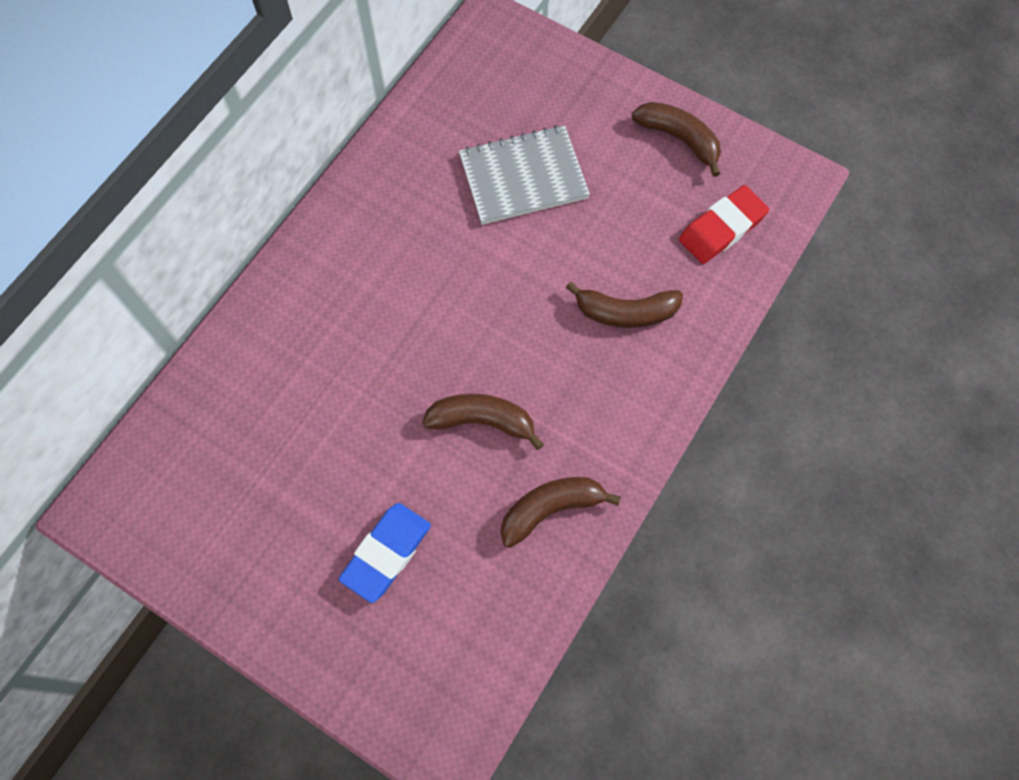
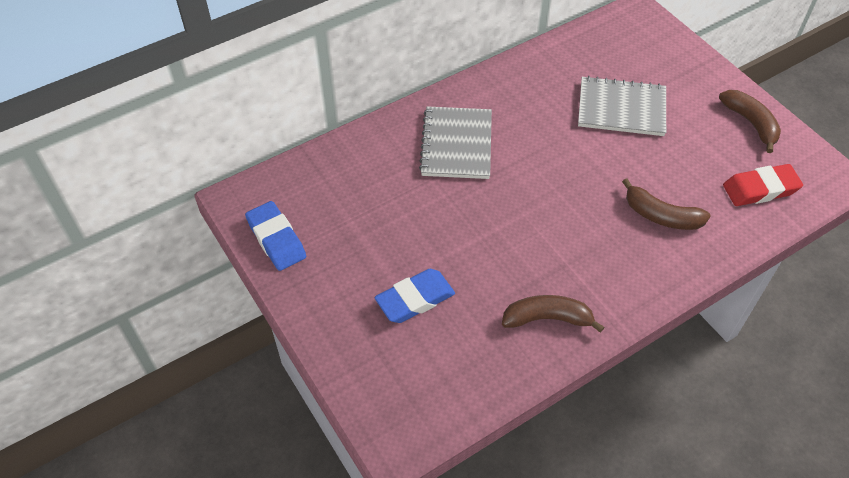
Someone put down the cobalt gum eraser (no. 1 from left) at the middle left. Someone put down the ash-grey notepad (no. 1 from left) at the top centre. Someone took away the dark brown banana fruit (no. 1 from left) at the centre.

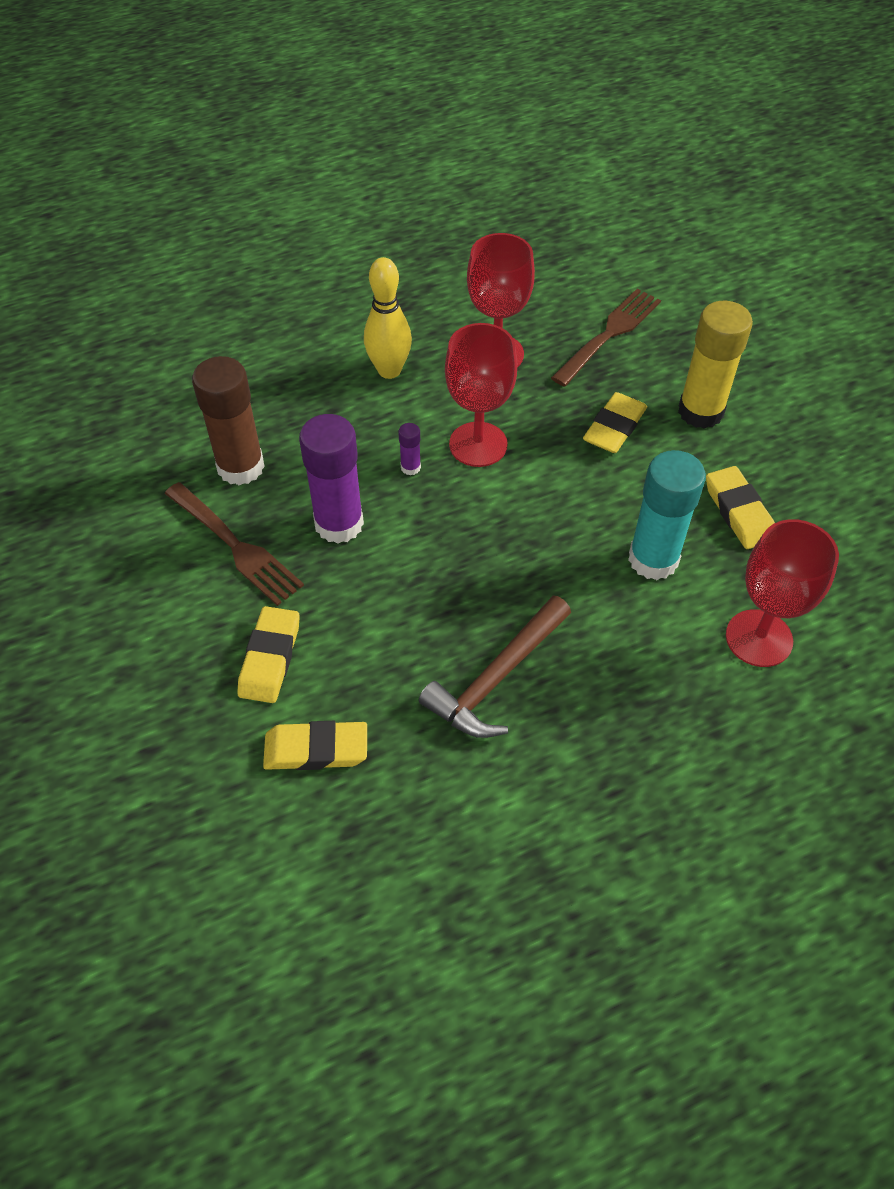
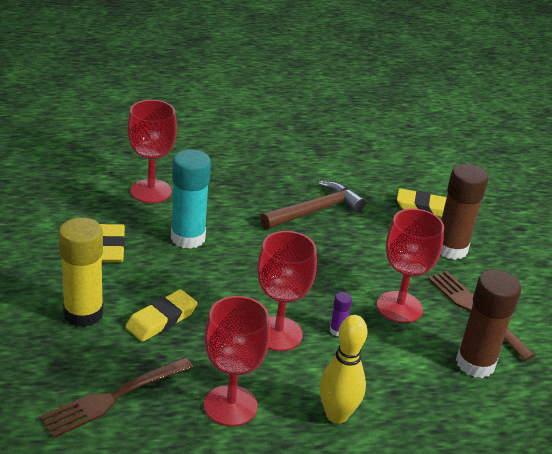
Someone swapped the violet glue (no. 1 from left) at the centre for the crimson wine glass (no. 4 from left) at the middle right. Someone swapped the golden gum eraser (no. 1 from left) at the middle left for the dark brown glue (no. 1 from left) at the middle right.

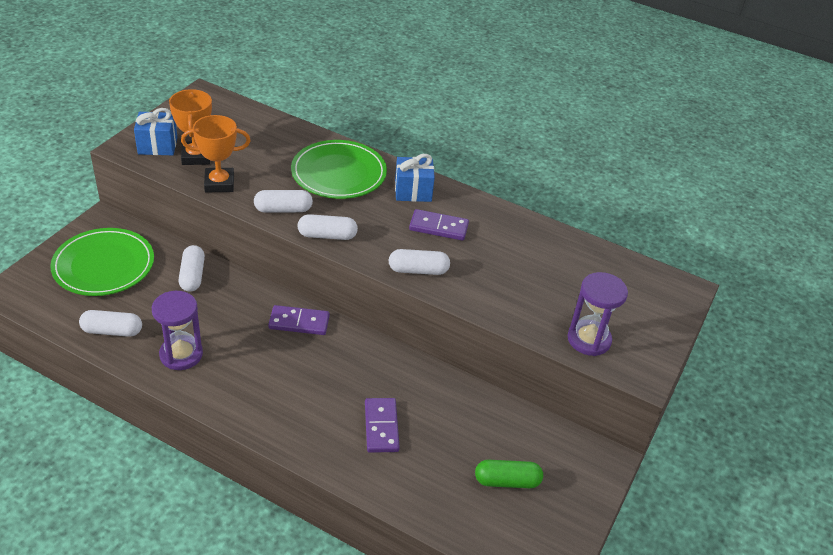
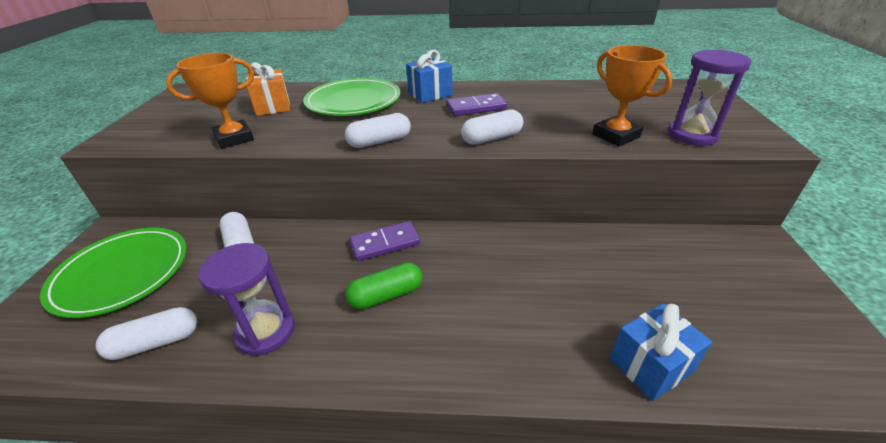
Someone put down the bright orange wrapped gift at the top left. Someone carried the green capsule from the bottom centre to the centre. Someone carried the bright orange trophy (no. 1 from left in the first image) from the top left to the top right. Someone carried the cobalt wrapped gift (no. 1 from left in the first image) from the top left to the bottom right. Someone took away the white capsule (no. 3 from left) at the centre. Someone took away the violet domino tile (no. 2 from left) at the bottom centre.

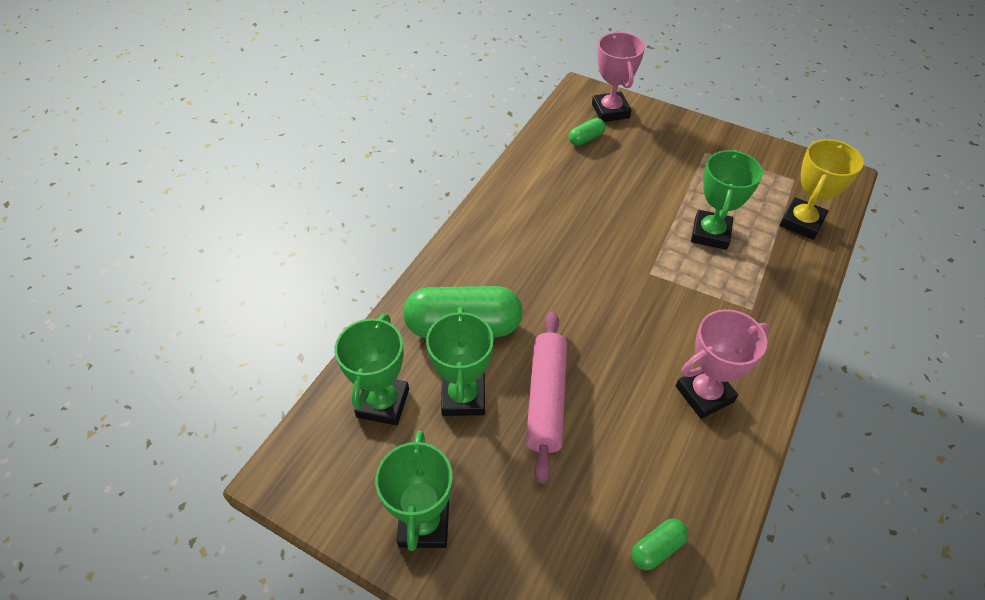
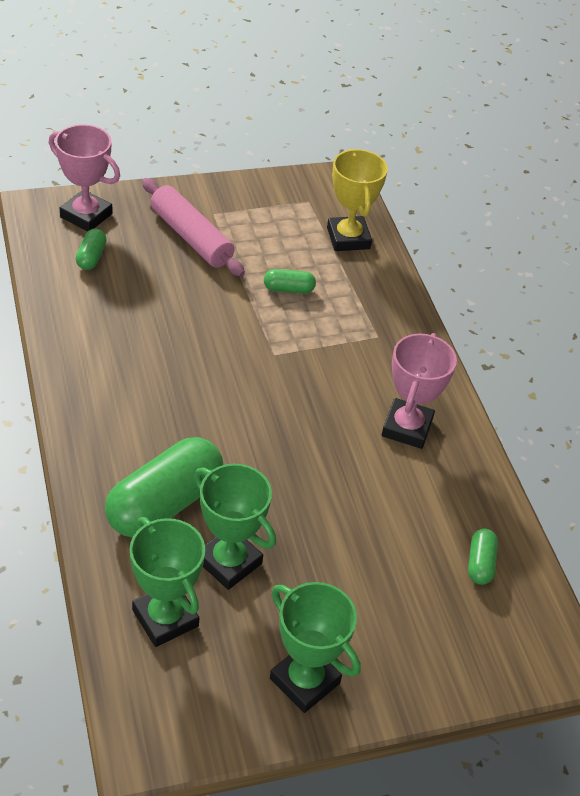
Someone carried the pink pastry roller from the centre to the top left. Someone swapped the green trophy (no. 4 from left) at the middle right for the green capsule (no. 3 from left) at the centre.

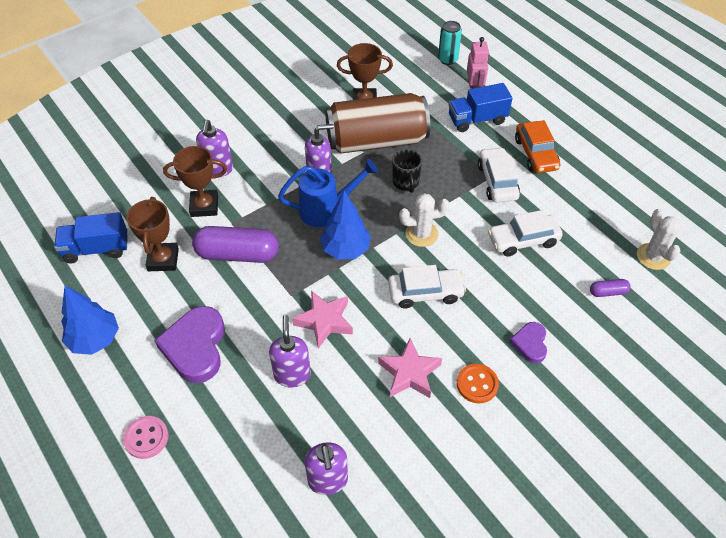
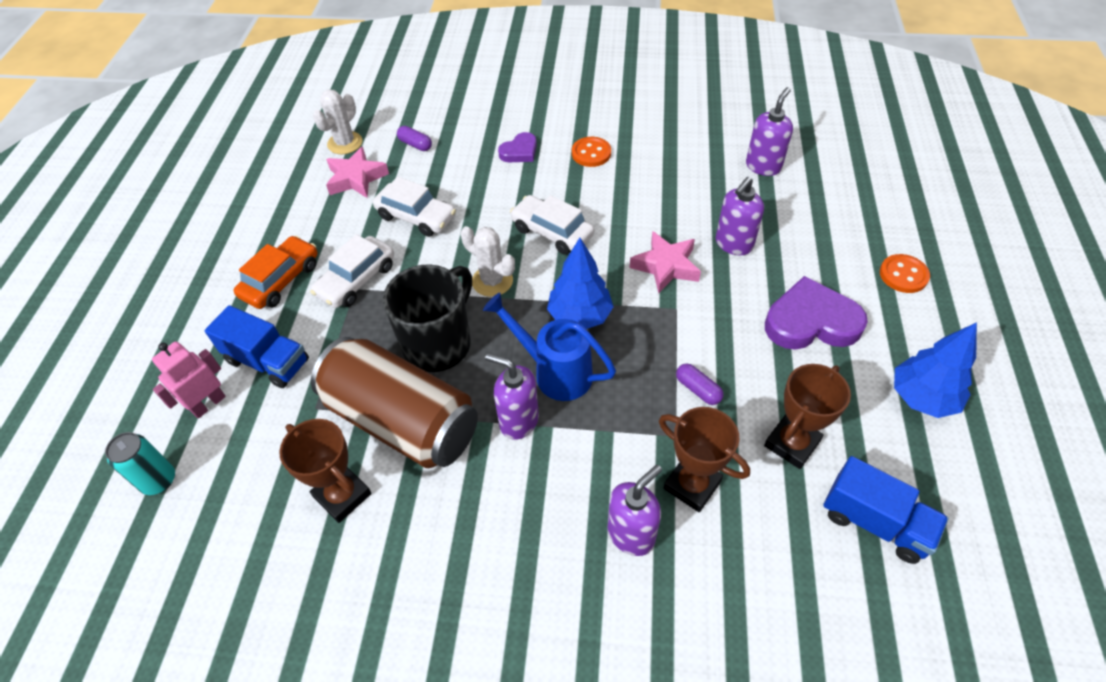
Someone carried the pink star shape (no. 2 from left in the first image) from the bottom centre to the top left. Someone scaled the ebony tea mug at the top centre by 1.82. Someone scaled the violet capsule (no. 1 from left in the first image) at the middle left by 0.46. Someone rotated the violet heart shape (no. 1 from left in the first image) at the middle left by 135 degrees counterclockwise. Someone repainted the pink shirt button at the bottom left, which became the bright orange shirt button (no. 2 from left) at the middle right.

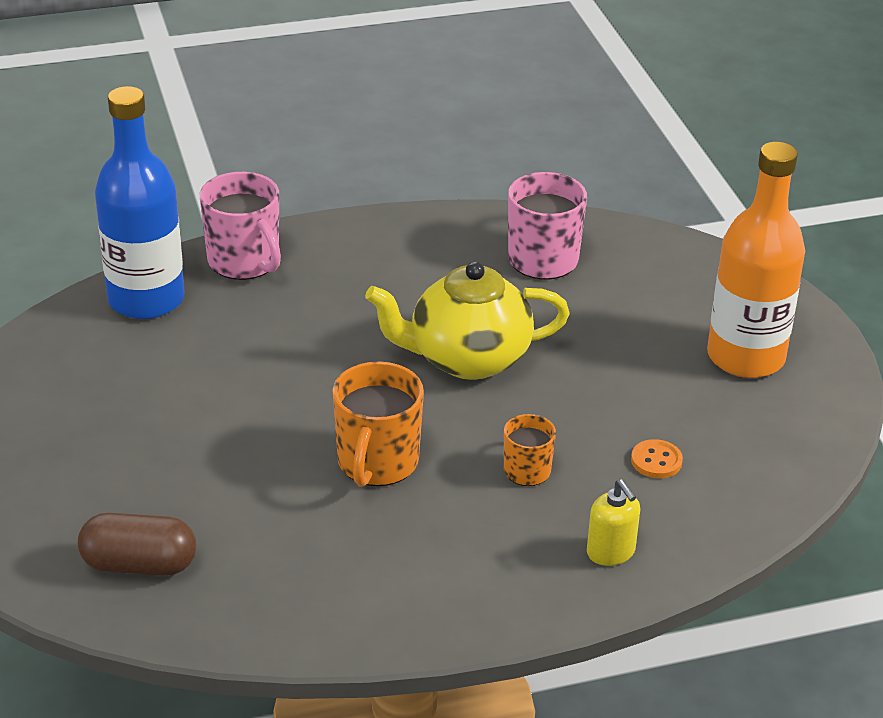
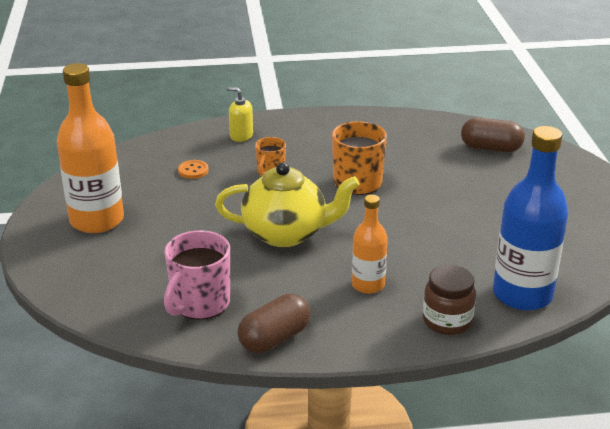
Someone rotated the golden soap pump at the bottom right by 45 degrees counterclockwise. Someone put down the dark brown capsule (no. 1 from left) at the bottom centre. Someone put down the bright orange flask (no. 2 from left) at the centre. Someone swapped the pink tea mug (no. 1 from left) at the top left for the dark brown jam jar at the bottom right.

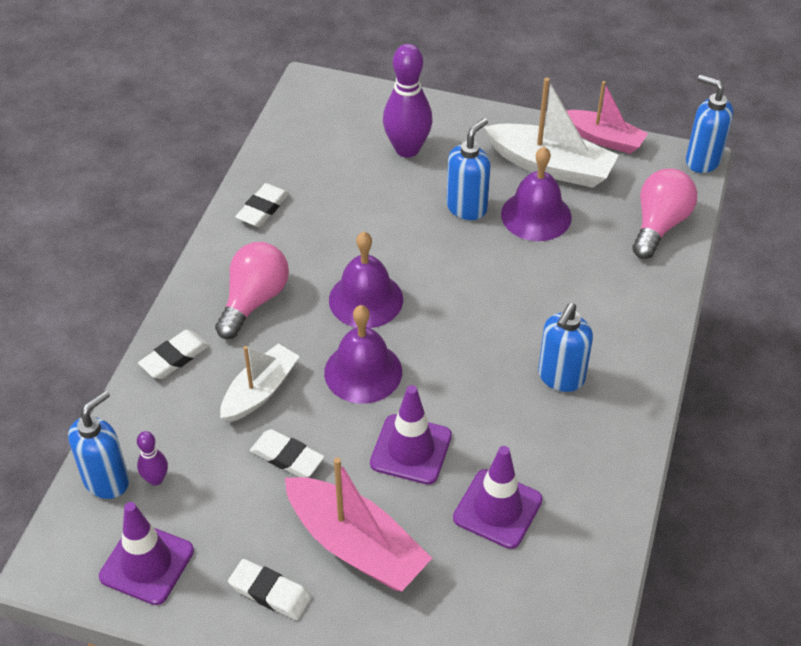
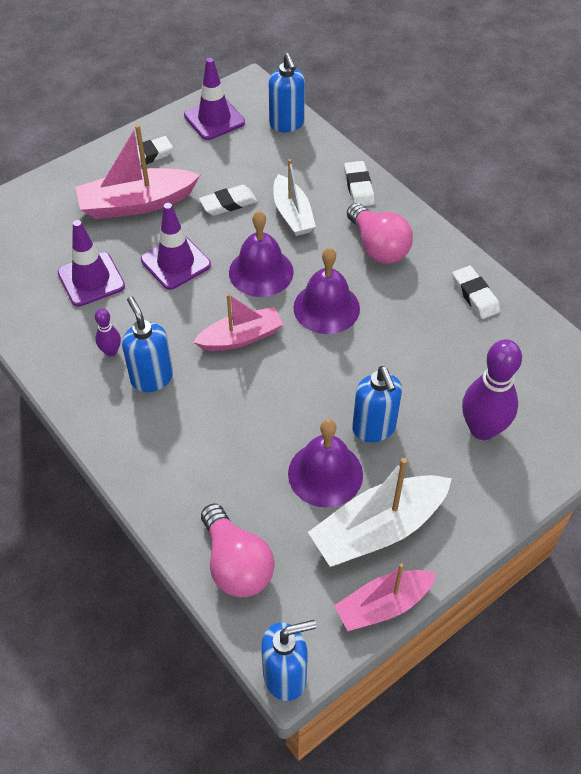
Someone carried the violet bowling pin (no. 1 from left) from the bottom left to the middle left. Someone put down the pink toy boat (no. 2 from left) at the centre.

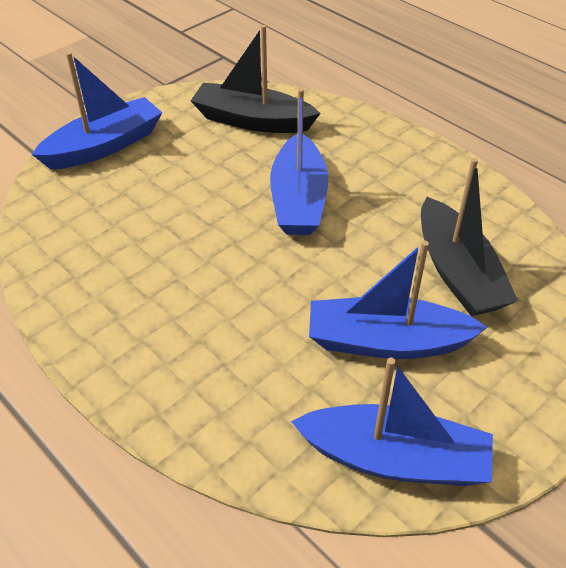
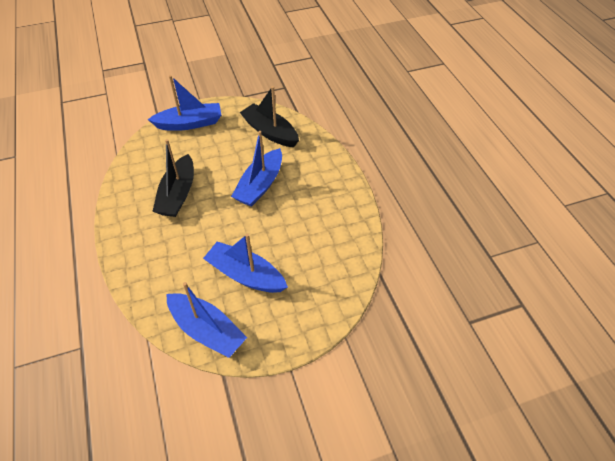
Someone carried the ebony toy boat (no. 2 from left in the first image) from the middle right to the middle left.

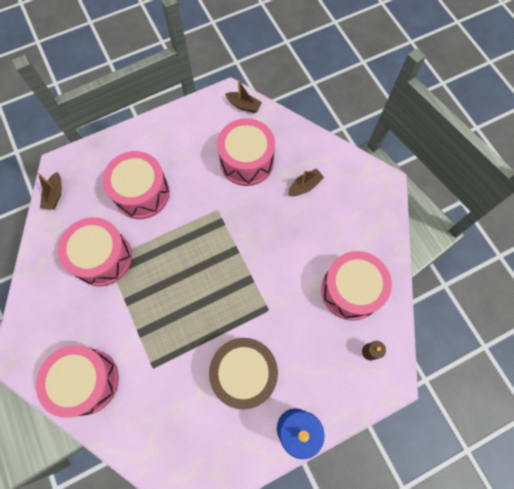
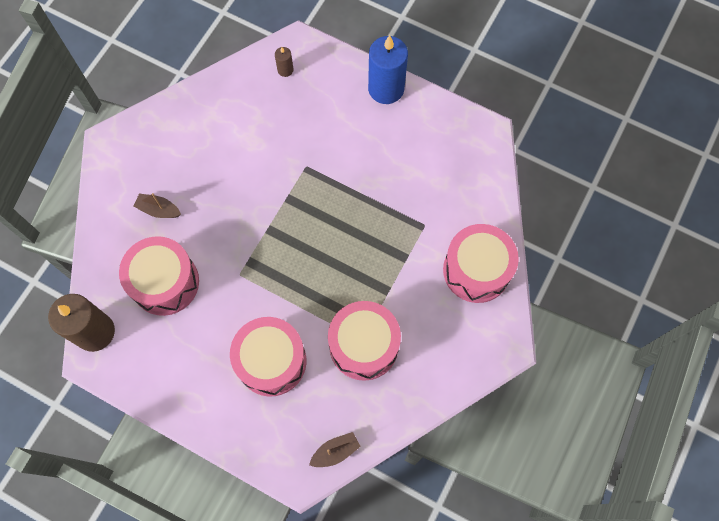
Someone swapped the dark brown toy boat (no. 2 from left) at the top centre for the dark brown pillar candle (no. 1 from left) at the middle left. Someone took away the dark brown snare drum at the bottom centre. Someone took away the pink snare drum (no. 5 from left) at the middle right.

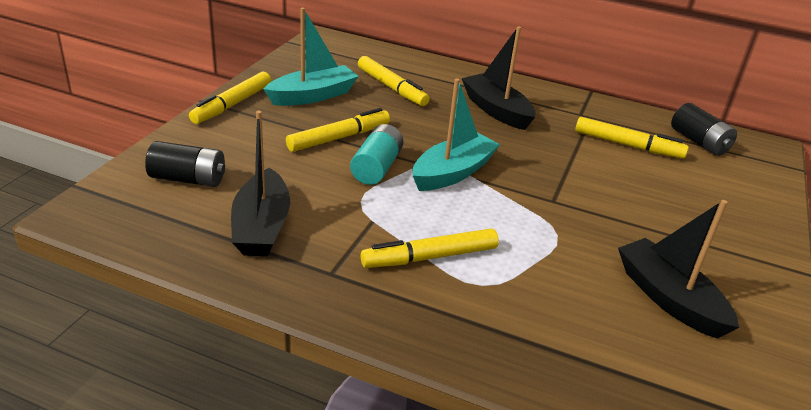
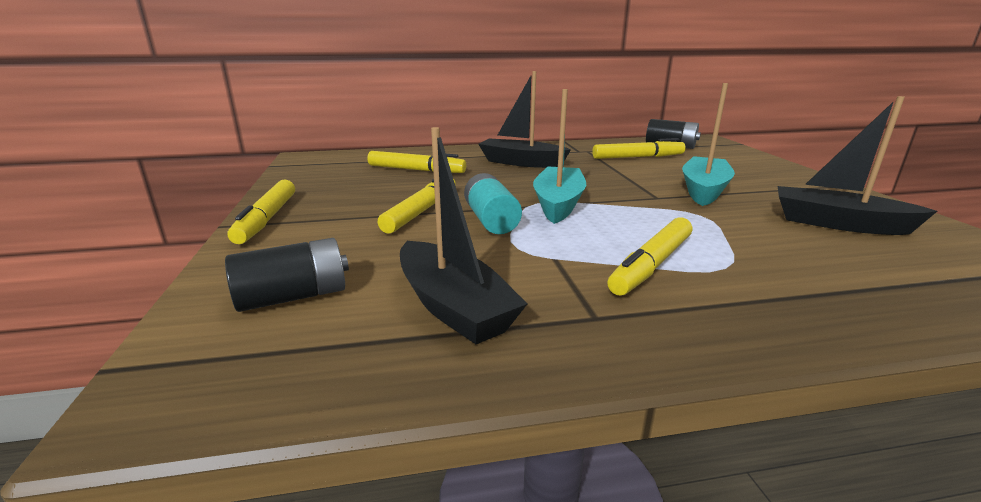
Someone carried the teal toy boat (no. 1 from left in the first image) from the top centre to the top right.

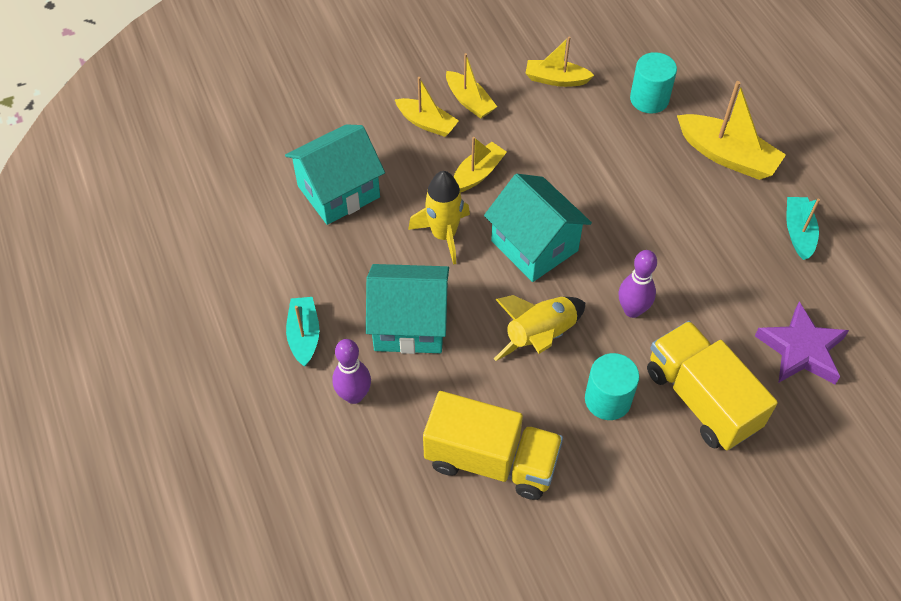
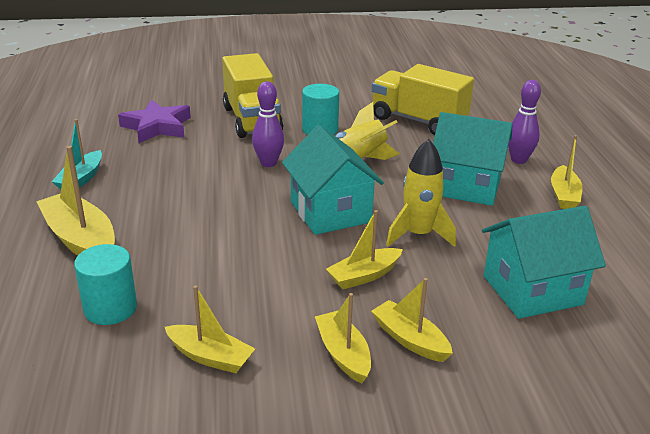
Someone repainted the teal toy boat (no. 1 from left) at the centre, which became the golden toy boat (no. 6 from left) at the middle right.

